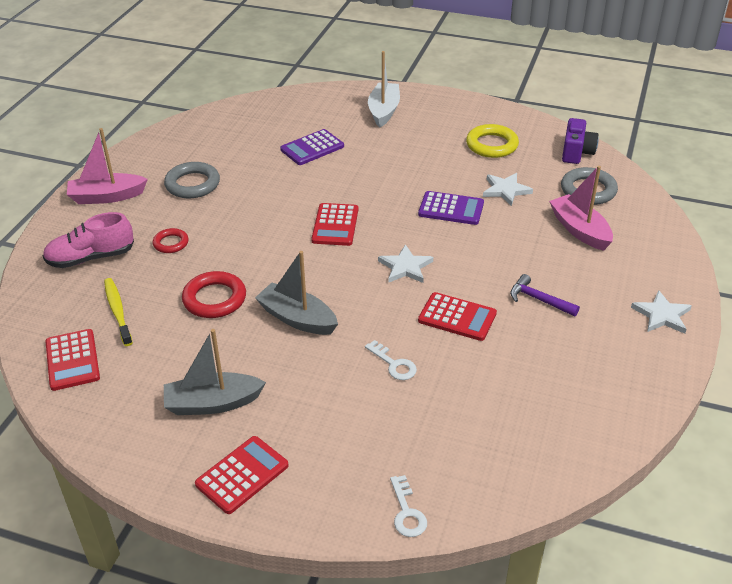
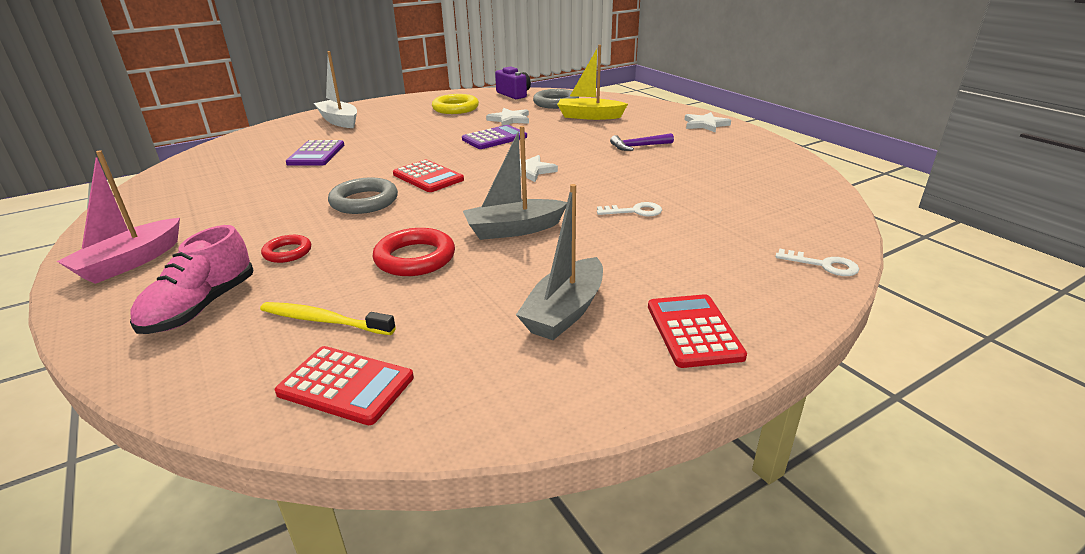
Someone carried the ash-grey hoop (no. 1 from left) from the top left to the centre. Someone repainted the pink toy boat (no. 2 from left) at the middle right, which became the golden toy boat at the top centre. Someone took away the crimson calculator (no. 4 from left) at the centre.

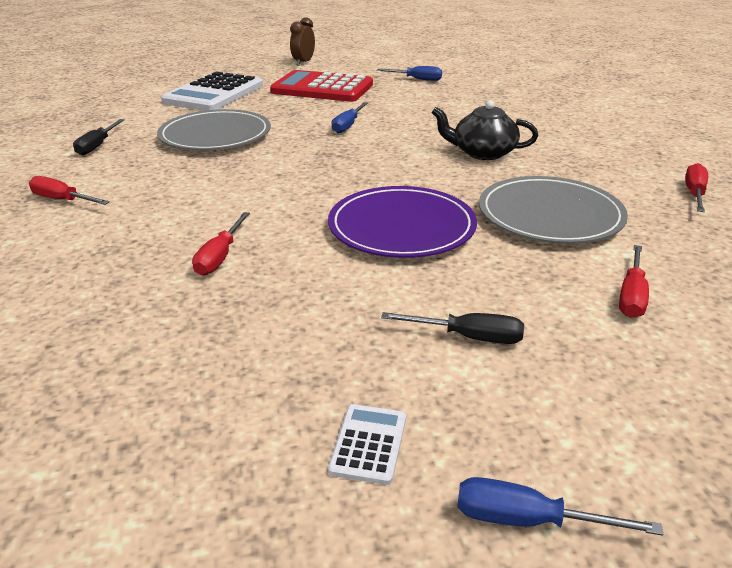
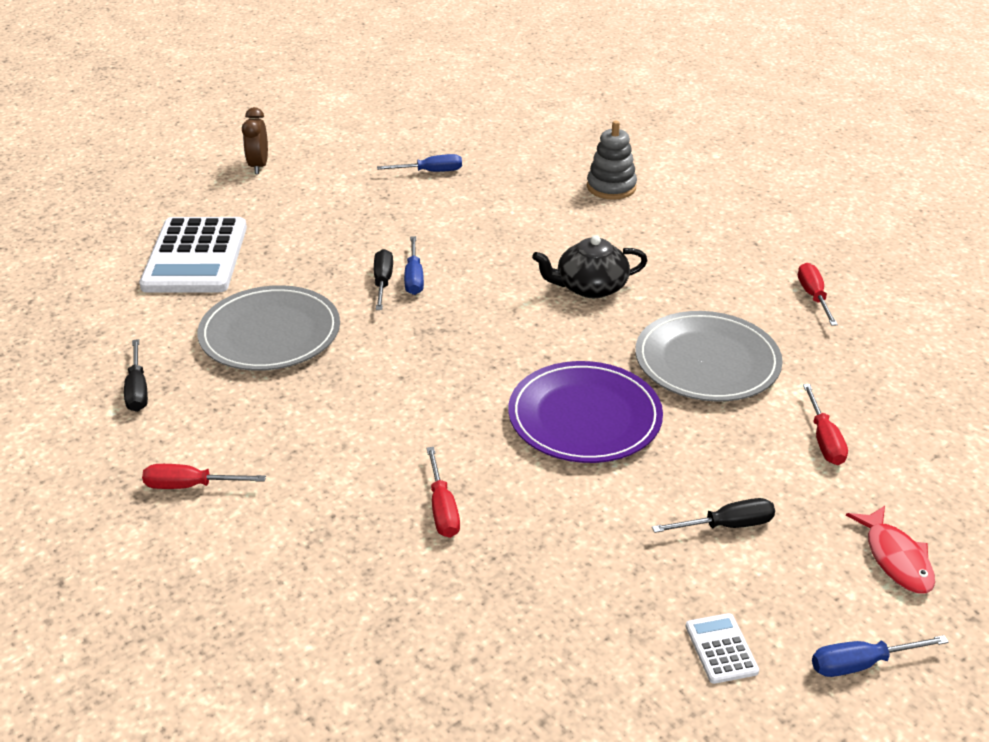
Someone put down the ebony hand screwdriver (no. 2 from left) at the centre. Someone put down the ash-grey ring stacker at the top centre. Someone put down the crimson fish figure at the bottom right. Someone took away the crimson calculator at the top centre.

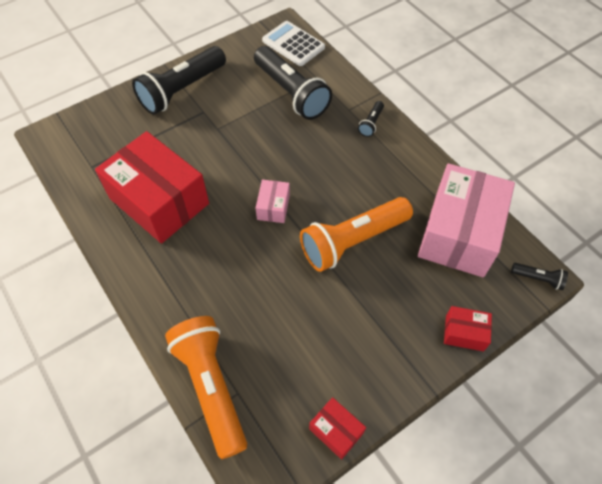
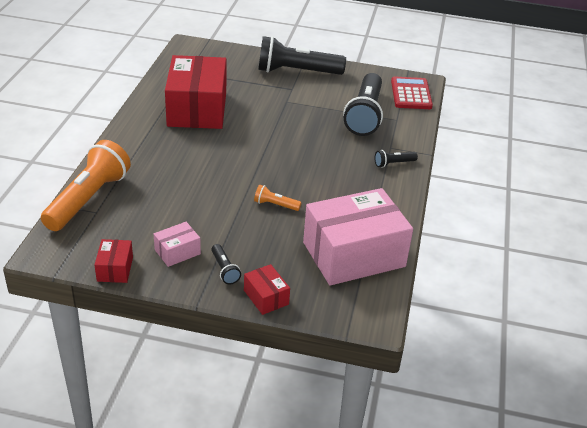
Someone carried the pink package (no. 1 from left) from the centre to the middle left. Someone carried the ebony flashlight (no. 4 from left in the first image) from the middle right to the centre. Someone scaled the bright orange flashlight (no. 2 from left) at the centre by 0.43. Someone repainted the white calculator at the top centre, which became the crimson calculator at the top right.

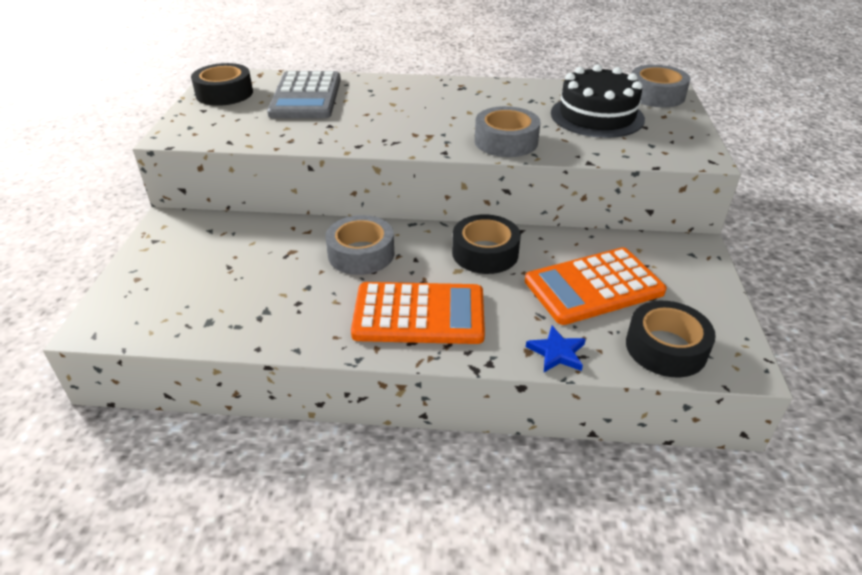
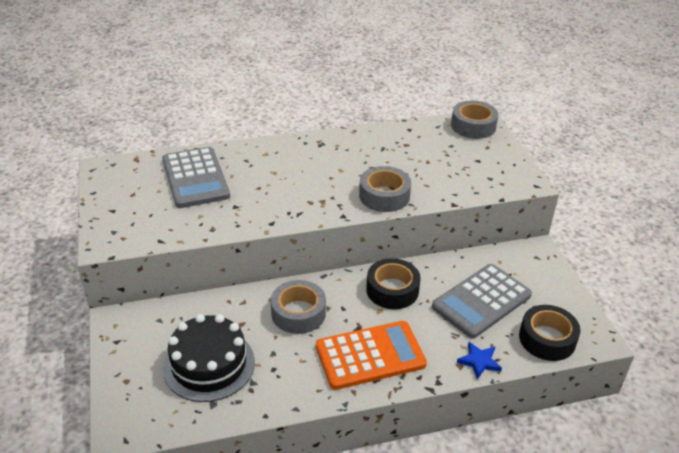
Someone carried the ebony gateau from the top right to the bottom left. Someone repainted the bright orange calculator (no. 2 from left) at the middle right, which became the ash-grey calculator (no. 2 from left) at the middle right. Someone took away the ebony roll of tape (no. 1 from left) at the top left.

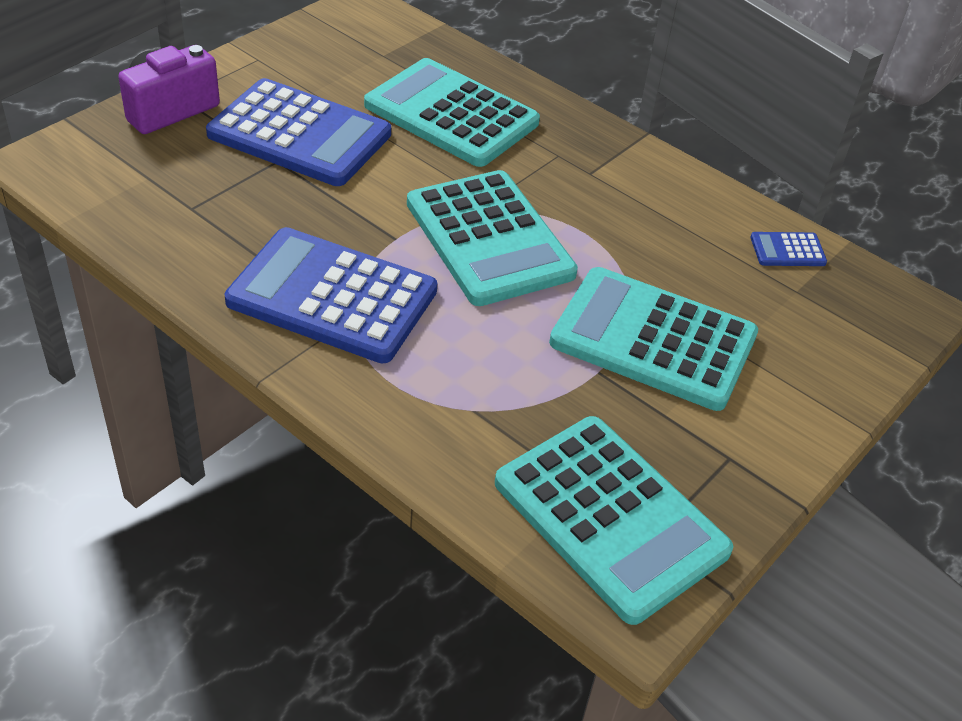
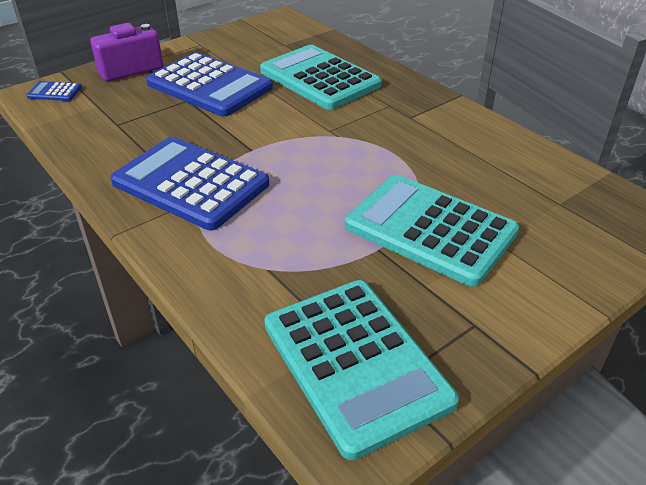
Someone carried the cobalt calculator (no. 3 from left in the first image) from the middle right to the top left. Someone took away the teal calculator (no. 2 from left) at the top centre.

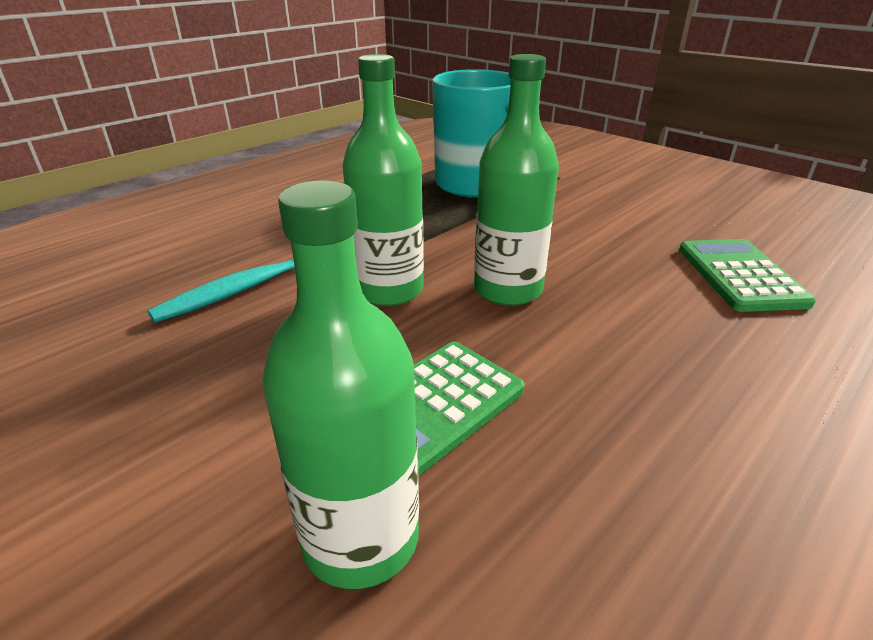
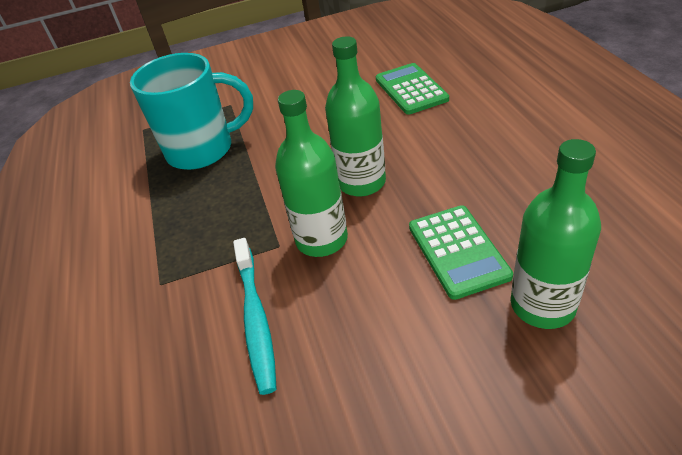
Someone rotated the green calculator (no. 2 from left in the first image) at the middle right by 45 degrees clockwise.

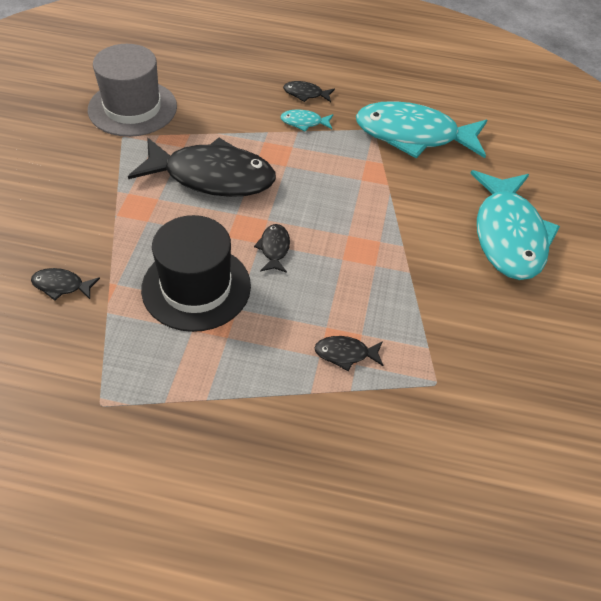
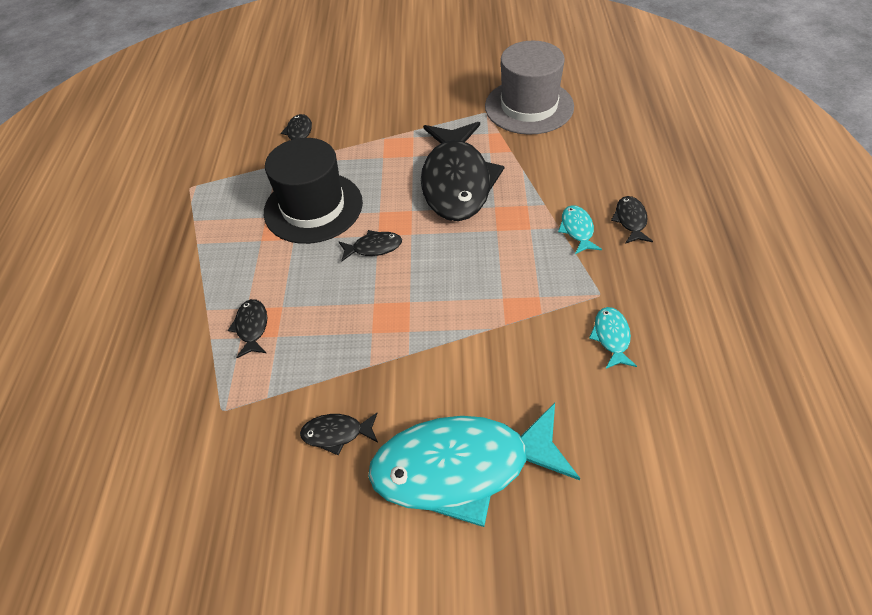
Someone put down the ebony fish figure (no. 3 from left) at the bottom centre. Someone scaled the teal fish figure (no. 2 from left in the first image) at the top right by 0.41.

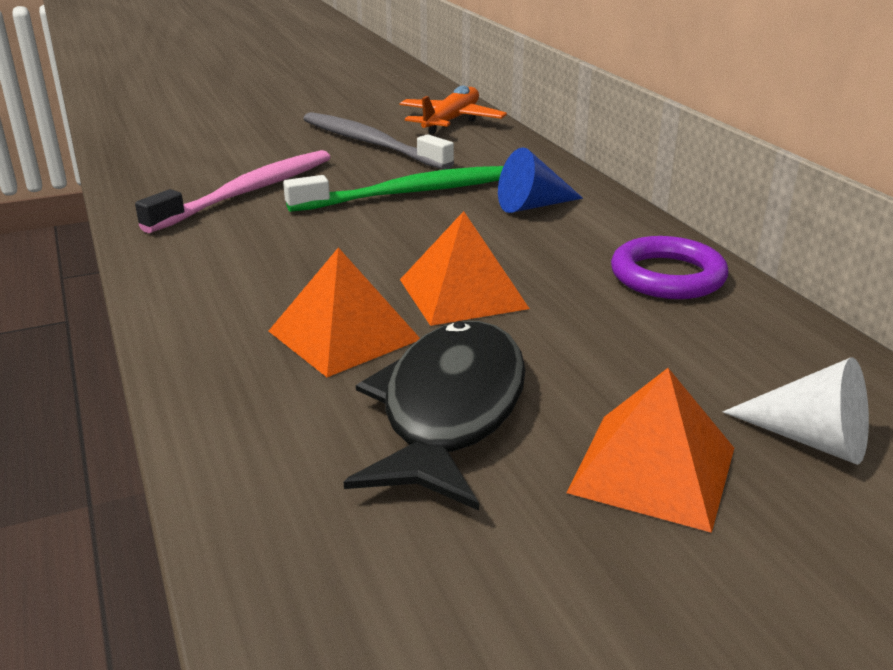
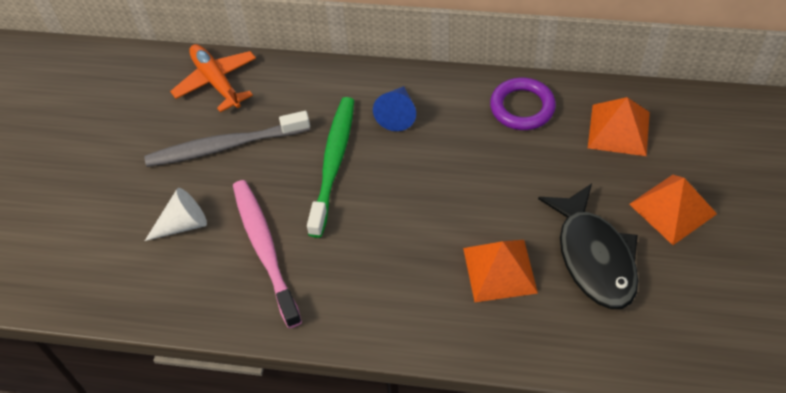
Someone carried the white solid cone from the middle right to the middle left. Someone rotated the ebony fish figure at the centre by 150 degrees counterclockwise. Someone carried the bright orange pyramid shape (no. 2 from left) from the centre to the top right.

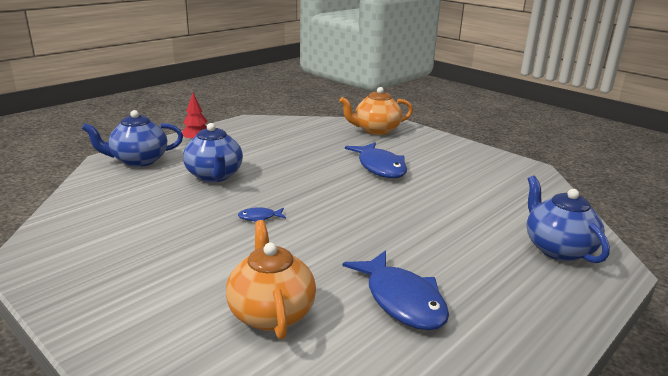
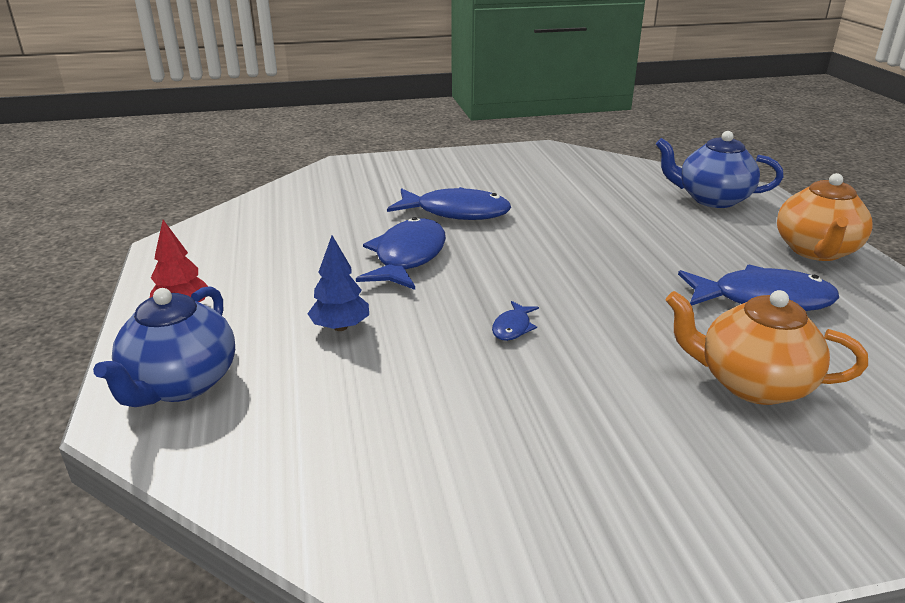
Someone swapped the cobalt teapot (no. 2 from left) at the middle left for the cobalt toy tree at the centre. Someone put down the cobalt fish figure (no. 1 from left) at the centre. Someone carried the bright orange teapot (no. 2 from left) from the top centre to the middle right.

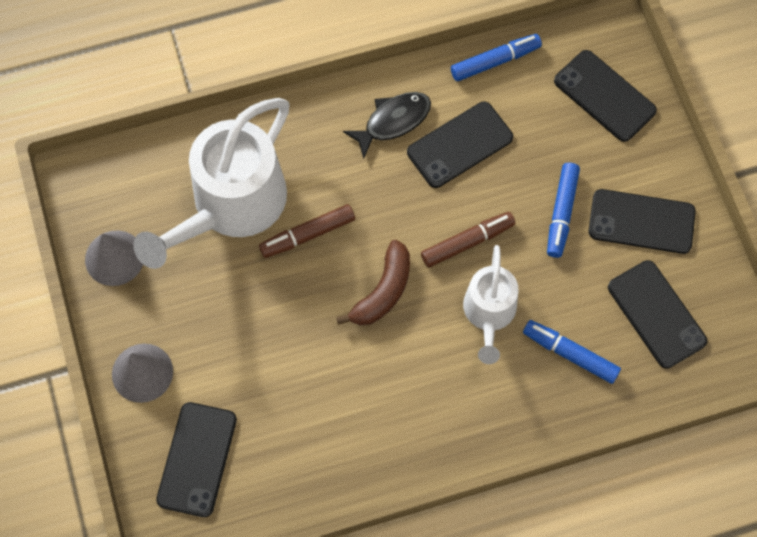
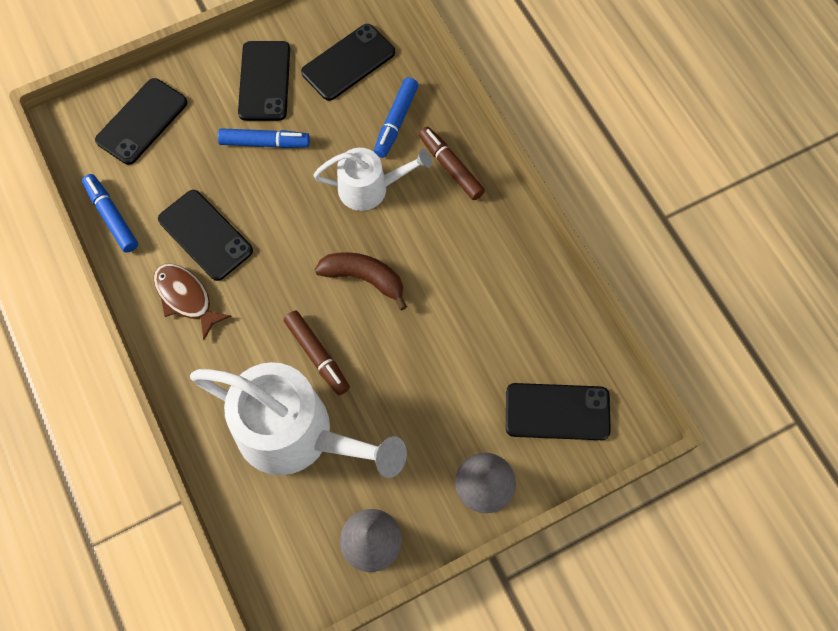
Someone repainted the ebony fish figure at the top centre, which became the dark brown fish figure at the middle left. Someone carried the dark brown marker (no. 2 from left) from the centre to the top centre.

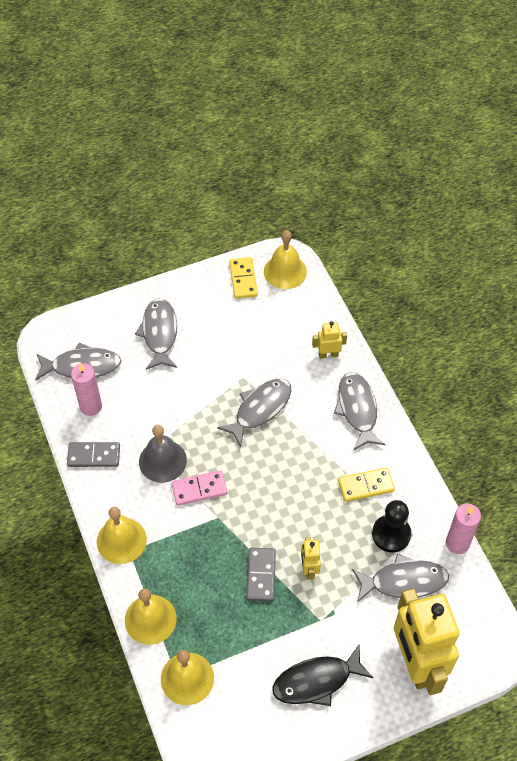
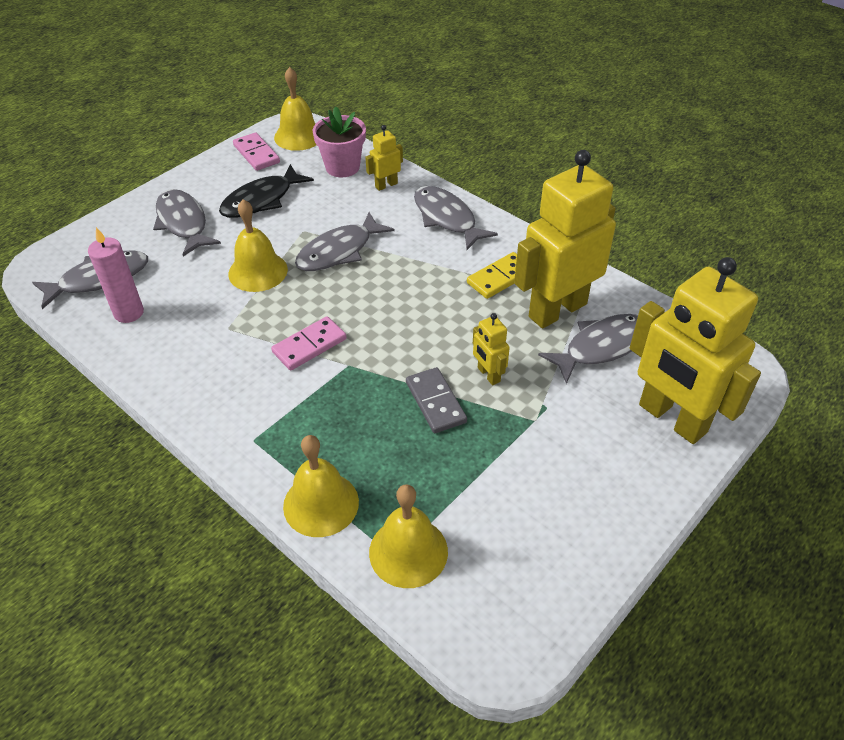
Someone carried the ebony fish figure from the bottom centre to the top left. Someone carried the golden school bell (no. 1 from left) from the bottom left to the top left. Someone repainted the golden domino tile (no. 1 from left) at the centre, which became the pink domino tile (no. 1 from left) at the top left. Someone rotated the ash-grey fish figure (no. 3 from left) at the centre by 150 degrees counterclockwise. Someone put down the pink potted plant at the top centre. Someone swapped the ebony chess pawn at the bottom right for the golden robot figure (no. 3 from left) at the top right. Someone took away the ash-grey domino tile (no. 1 from left) at the middle left. Someone took away the ash-grey school bell at the middle left. Someone took away the pink pillar candle (no. 2 from left) at the bottom right.

